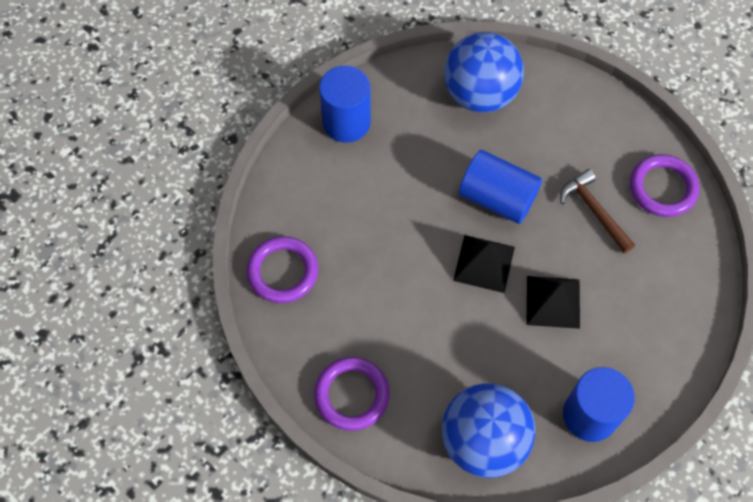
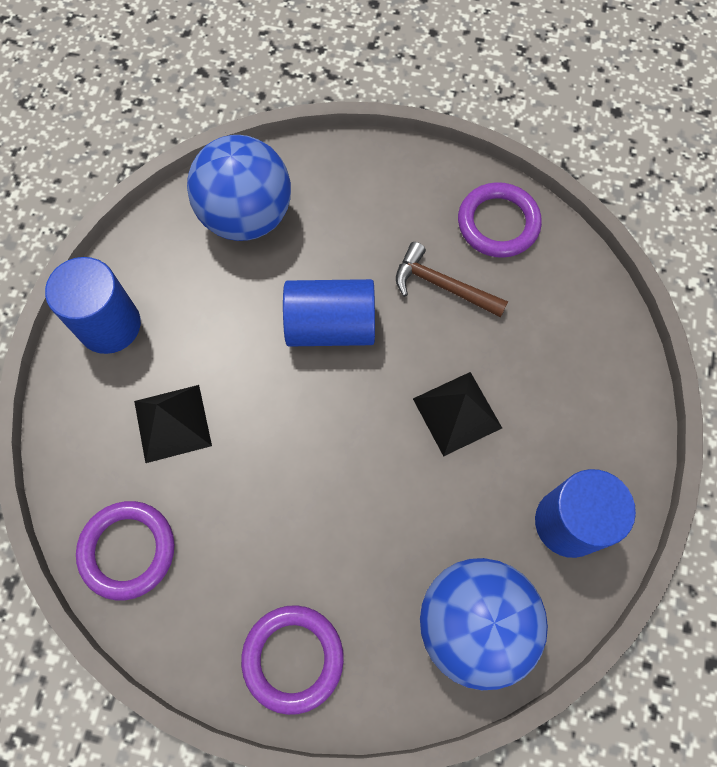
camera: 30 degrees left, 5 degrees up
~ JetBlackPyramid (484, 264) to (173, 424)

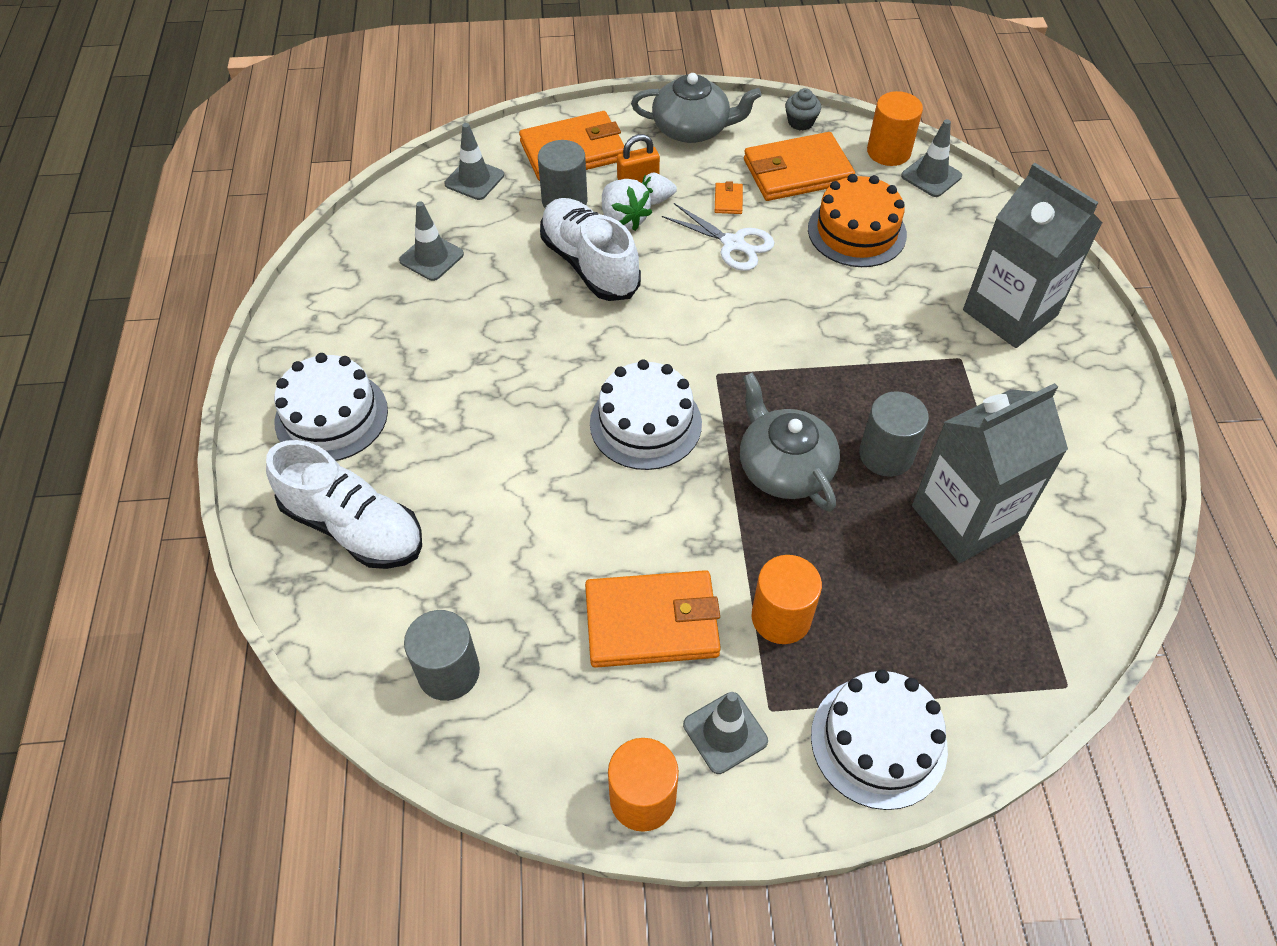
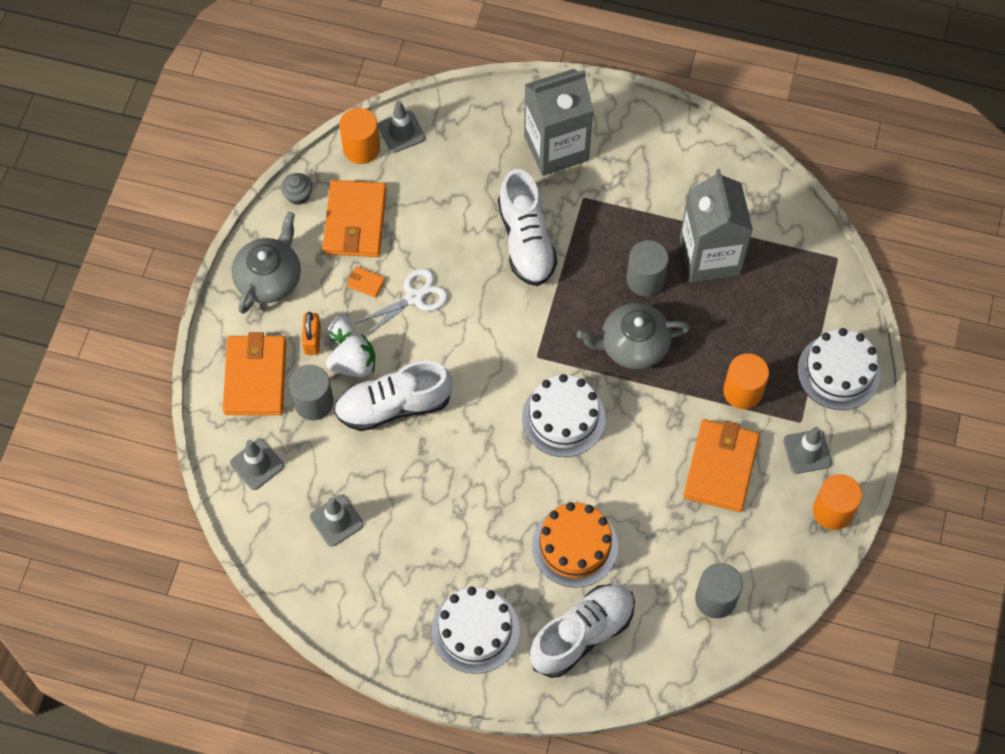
camera: 70 degrees left, 10 degrees up
~ OrangeColouredLayerCake (857, 220) to (575, 545)
+ WhiteLaceUpShoe (527, 227)

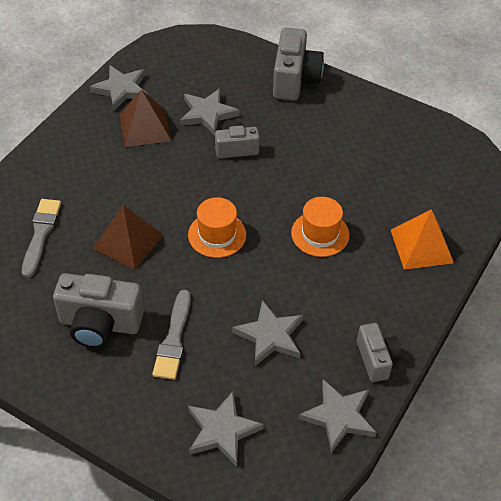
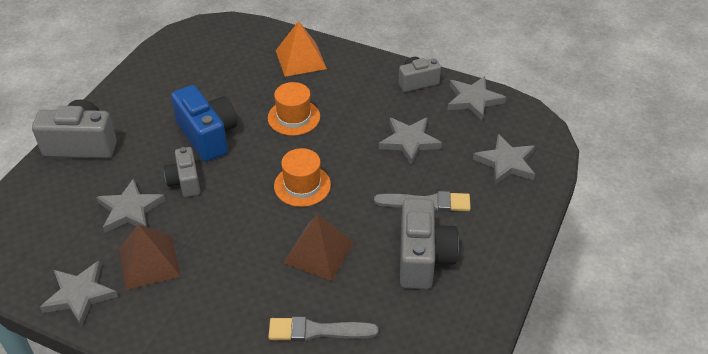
camera: 95 degrees left, 5 degrees down
+ BlueCompactCamera (204, 123)

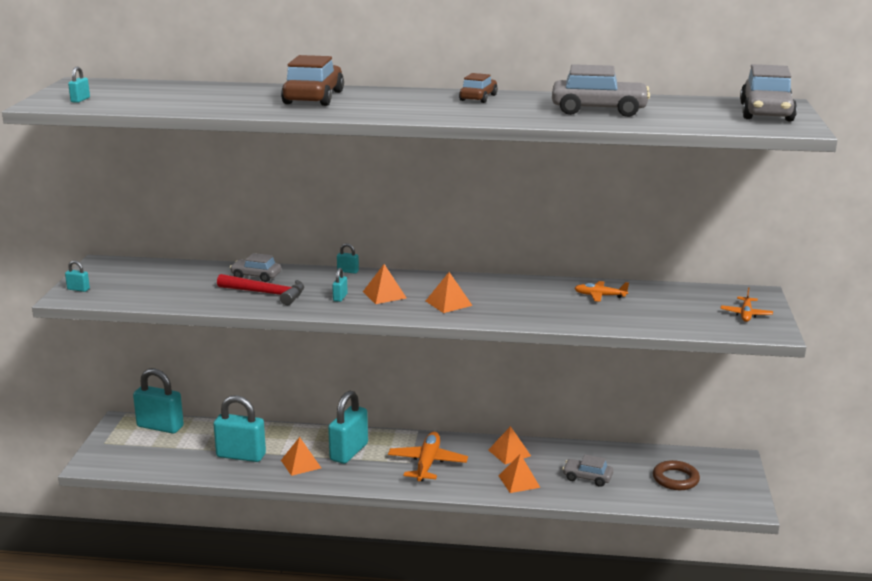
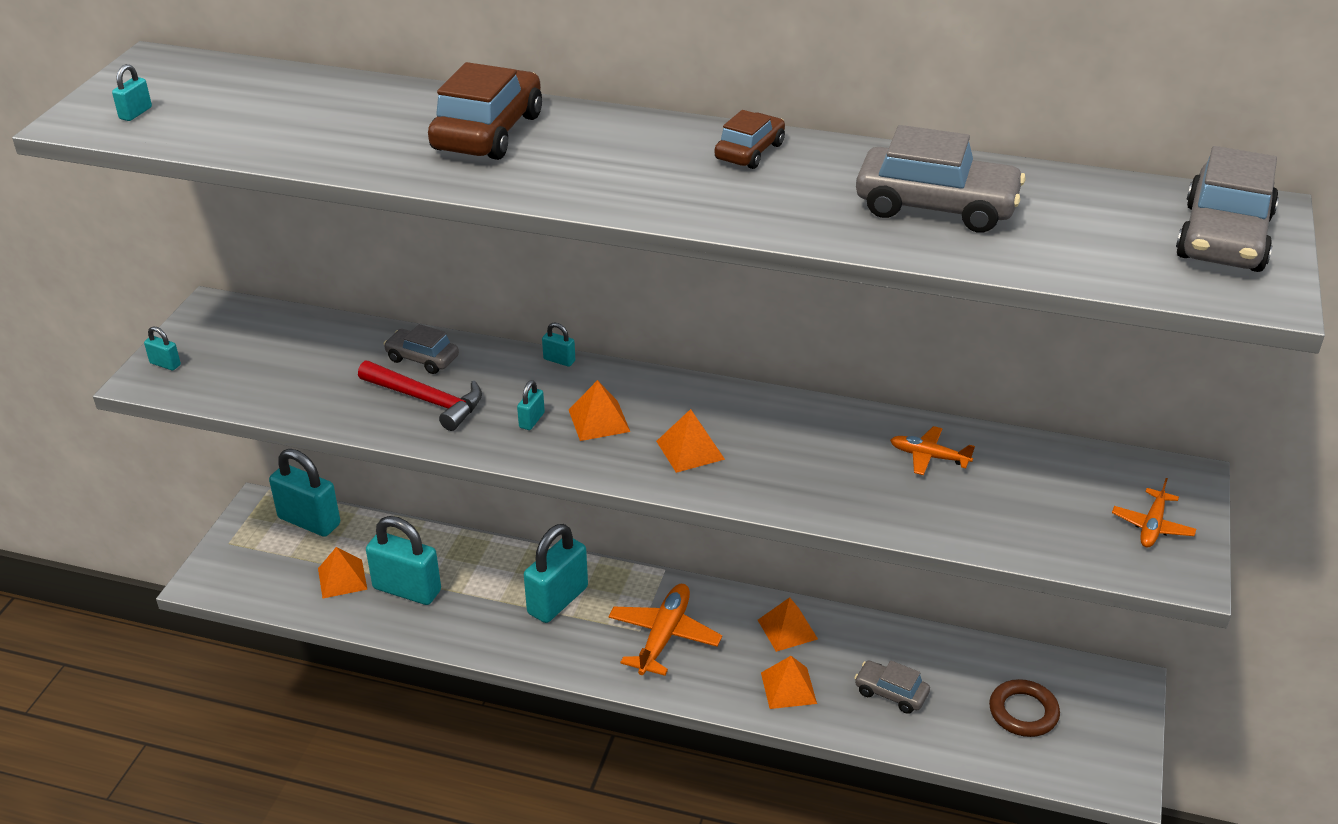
camera: 10 degrees right, 15 degrees up
~ OrangeColouredPyramid (301, 456) to (343, 572)

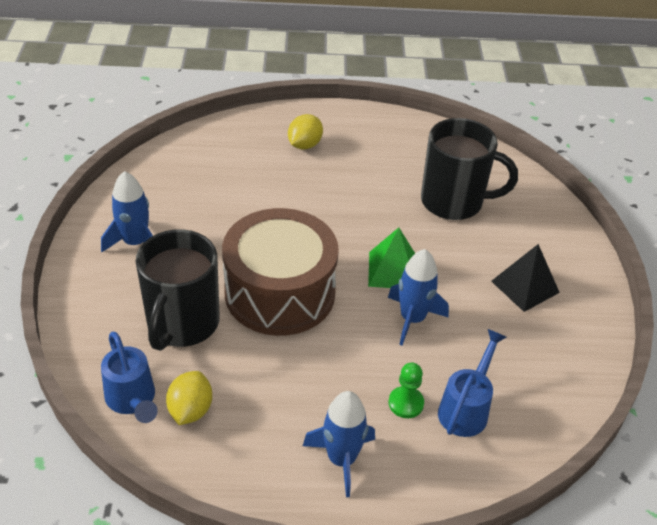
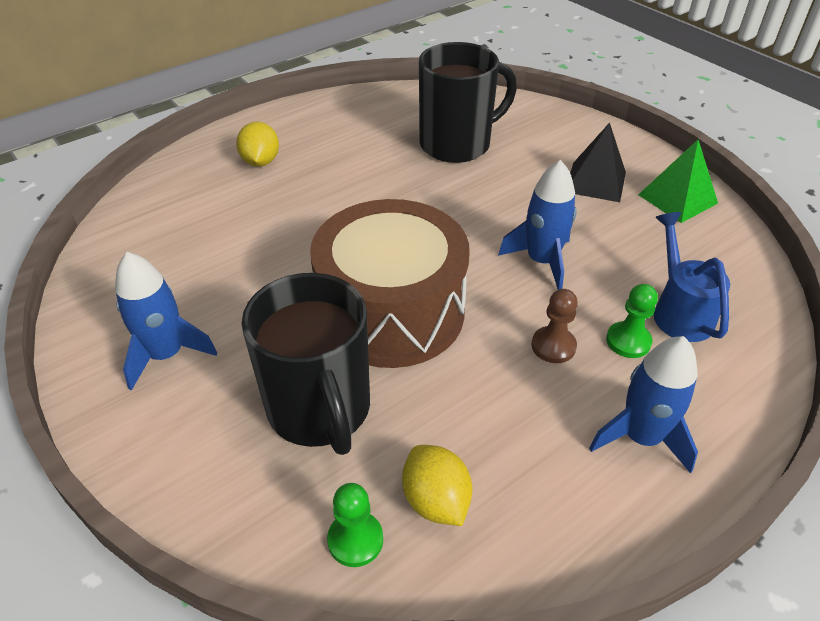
camera: 35 degrees left, 0 degrees up
~ BlueSprinklingCan (129, 377) to EmeraldChessPawn (355, 525)
~ EmeraldPyramid (391, 258) to (678, 181)
+ DarkBrownChessPawn (554, 326)

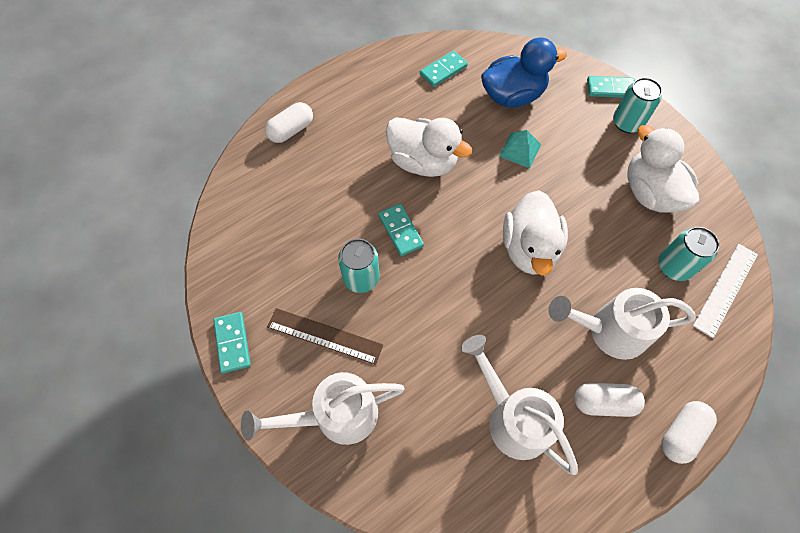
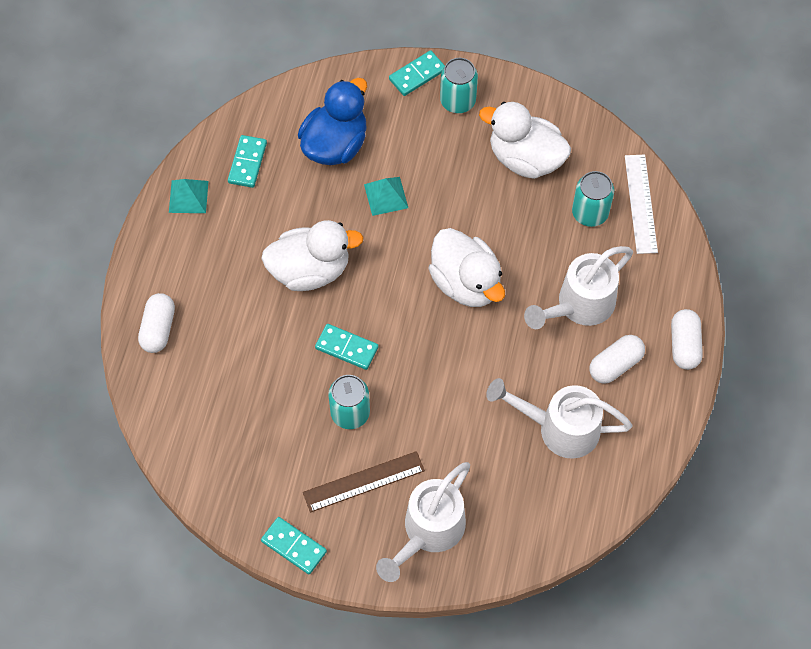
camera: 40 degrees left, 0 degrees up
+ TealPyramid (188, 196)

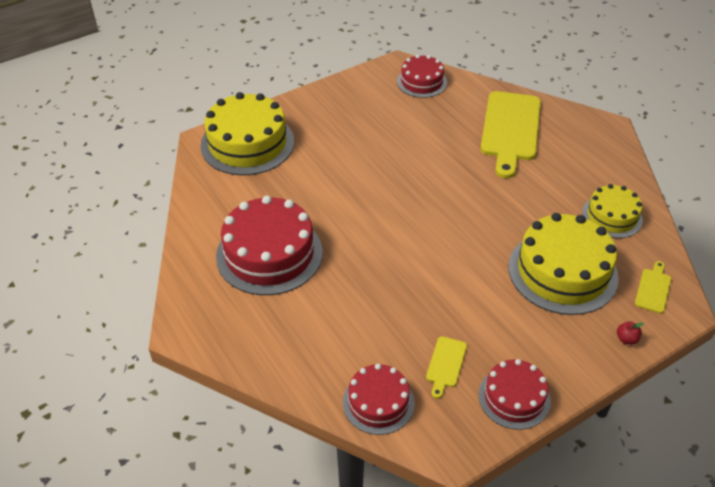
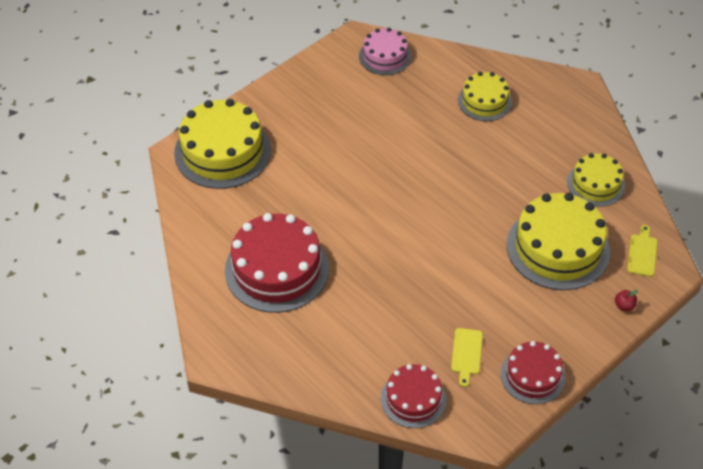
camera: 10 degrees left, 5 degrees up
~ RedLayerCake (422, 76) to PinkLayerCake (385, 51)
~ YellowChoppingBoard (511, 134) to YellowLayerCake (485, 96)

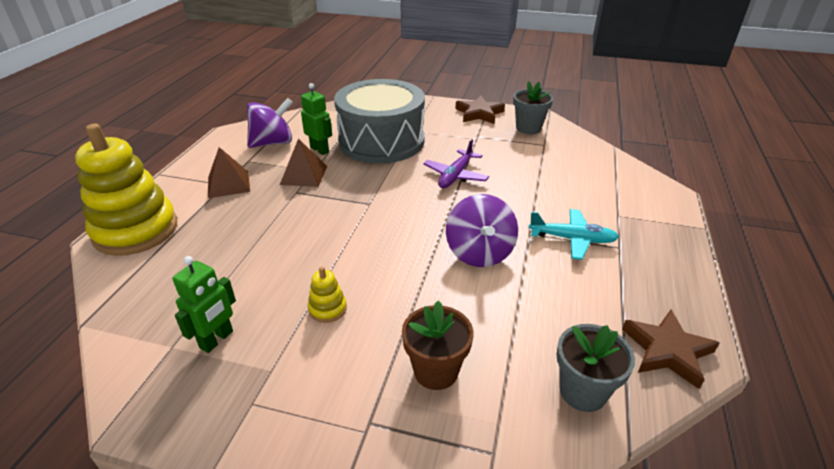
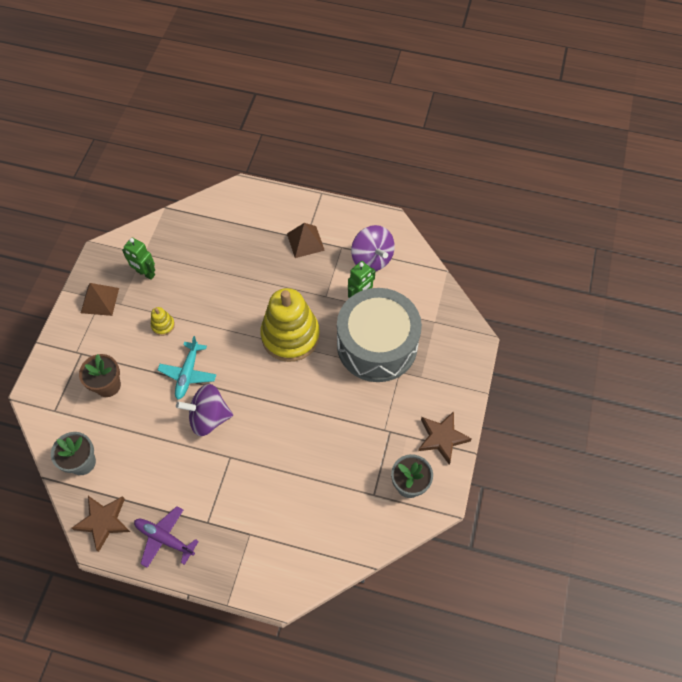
camera: 90 degrees right, 25 degrees up
~ YellowRingStacker (126, 190) to (290, 325)
~ DarkBrownPyramid (303, 162) to (100, 299)
~ VioletToyPlane (456, 163) to (166, 537)
~ TealToyPlane (574, 234) to (187, 367)

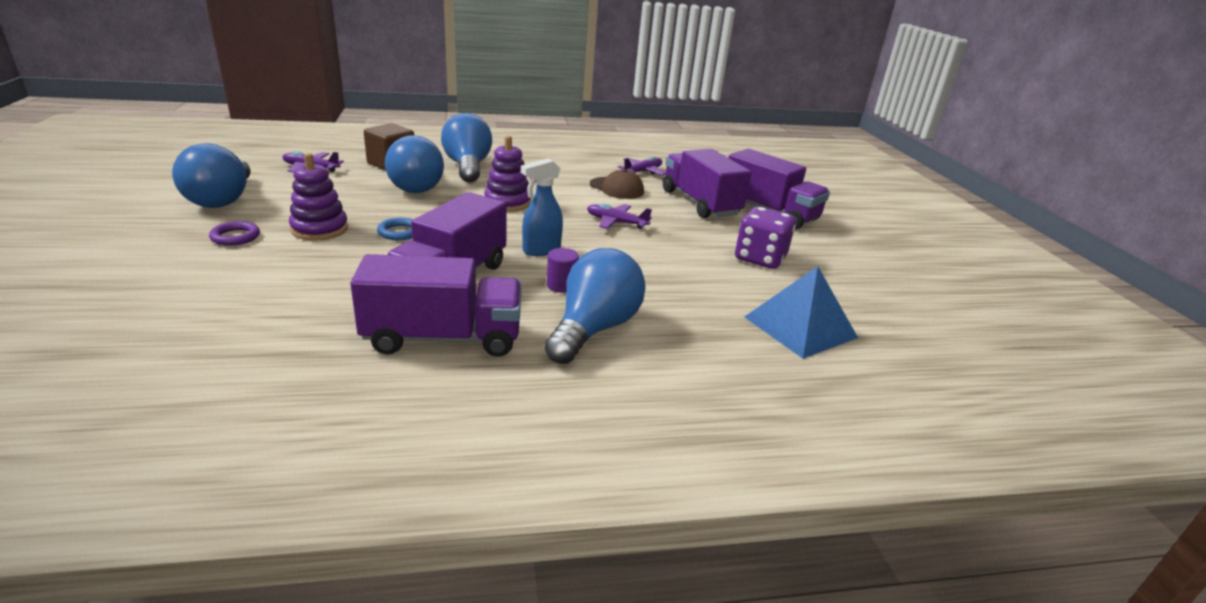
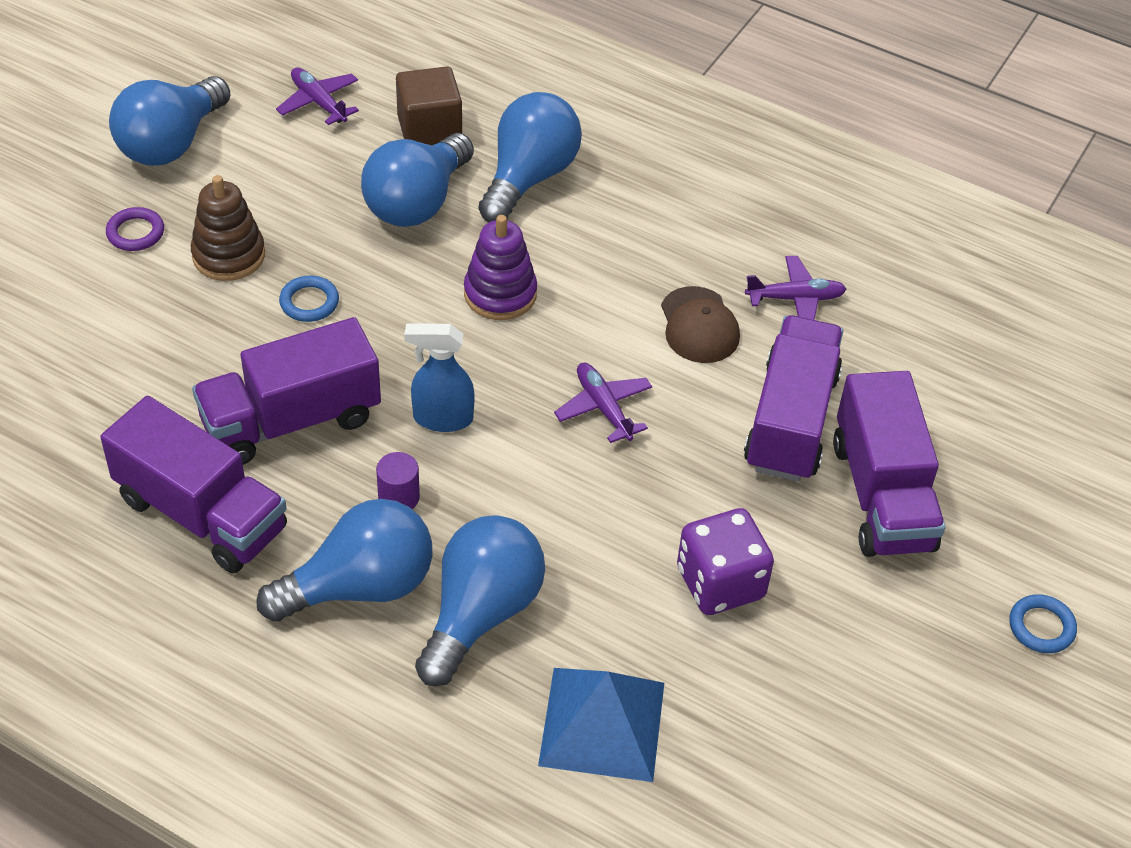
camera: 40 degrees right, 20 degrees up
~ VioletRingStacker (318, 197) to DarkBrownRingStacker (228, 228)
+ BlueLightbulb (480, 600)
+ BlueTorus (1043, 623)

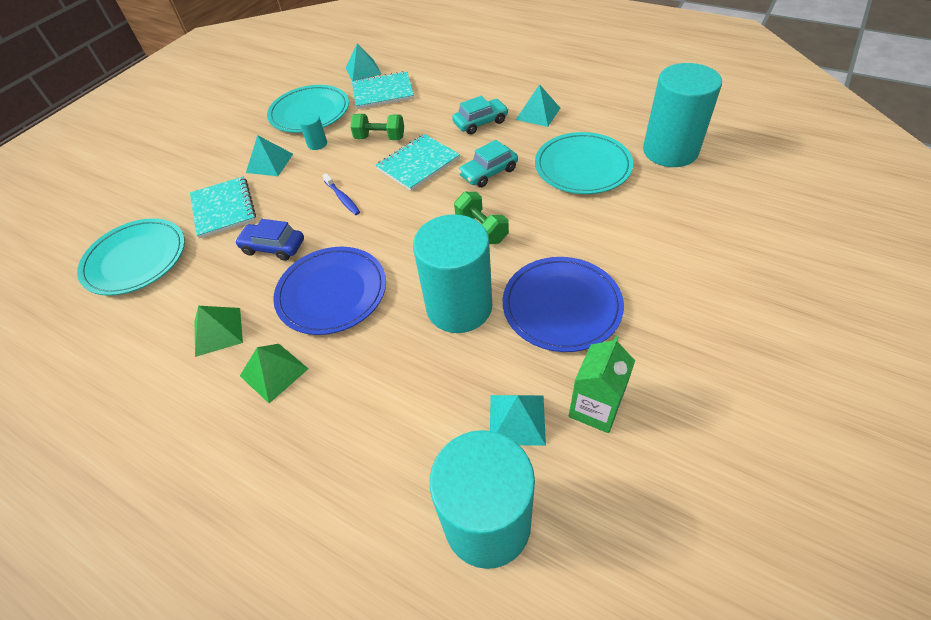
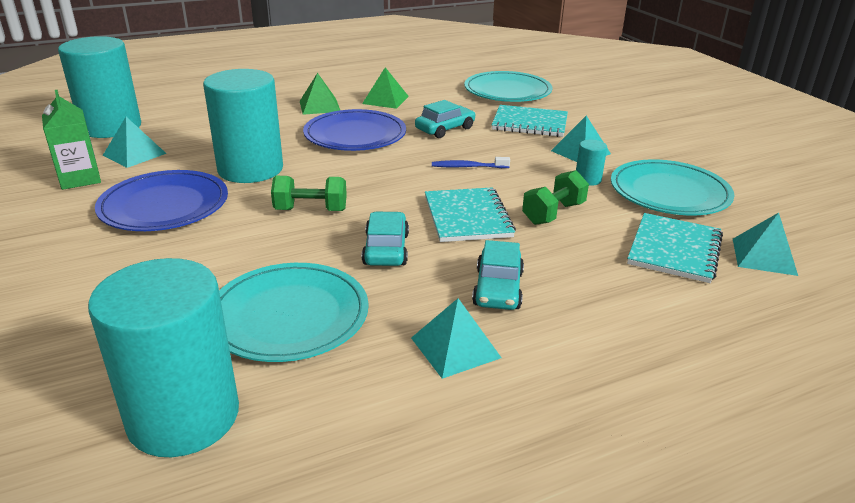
camera: 120 degrees right, 20 degrees down
~ BlueToyCar (269, 240) to TealToyCar (445, 119)

